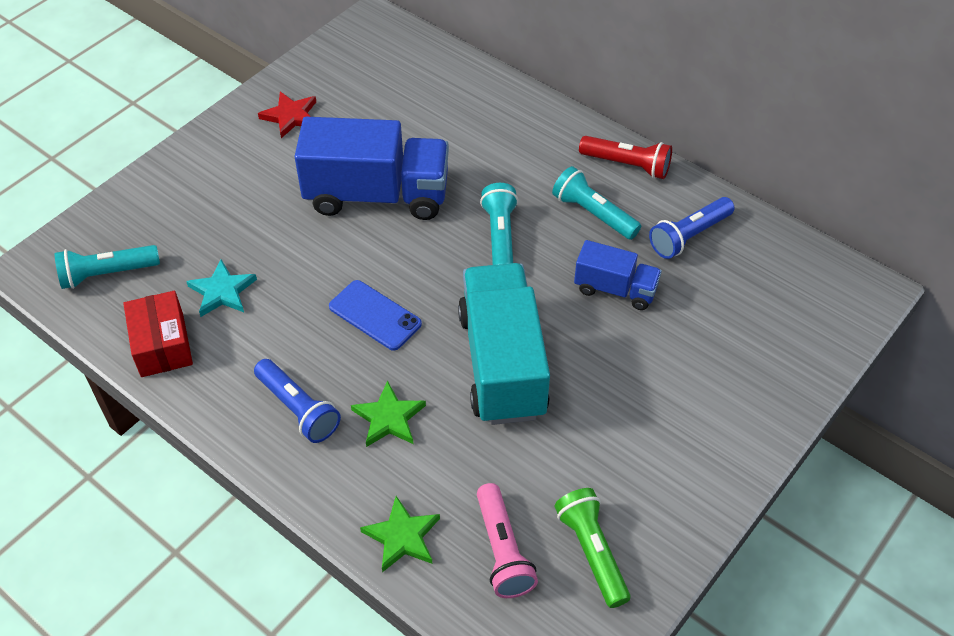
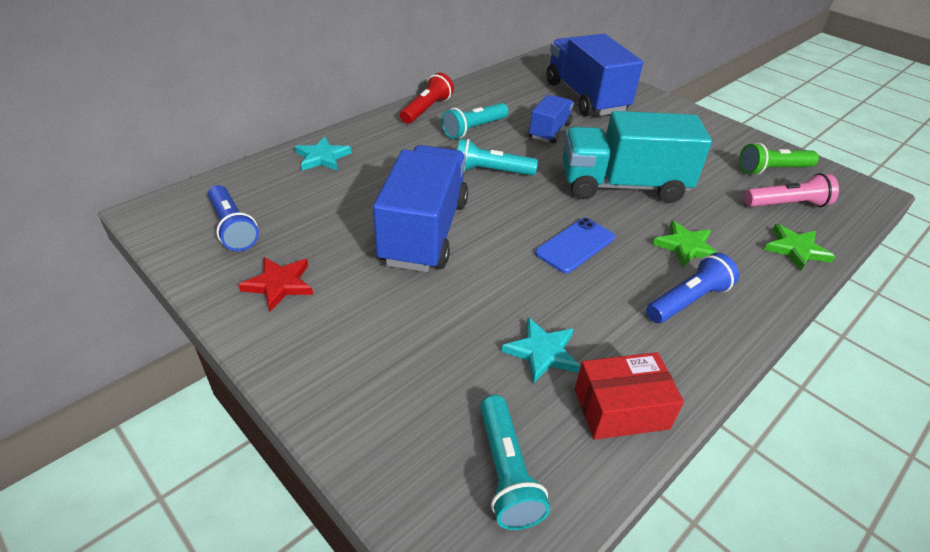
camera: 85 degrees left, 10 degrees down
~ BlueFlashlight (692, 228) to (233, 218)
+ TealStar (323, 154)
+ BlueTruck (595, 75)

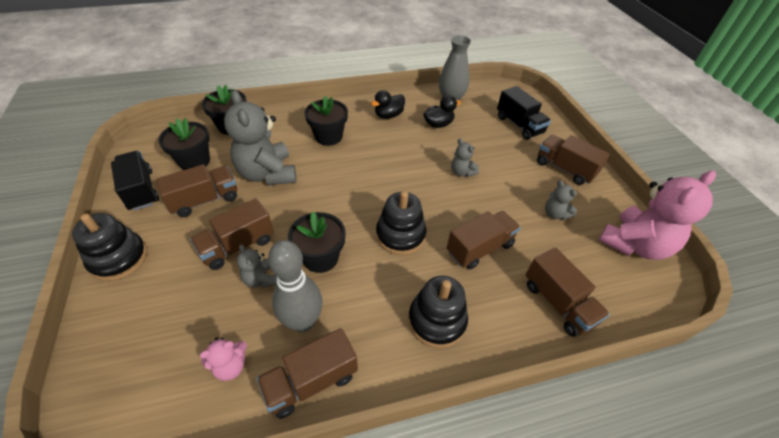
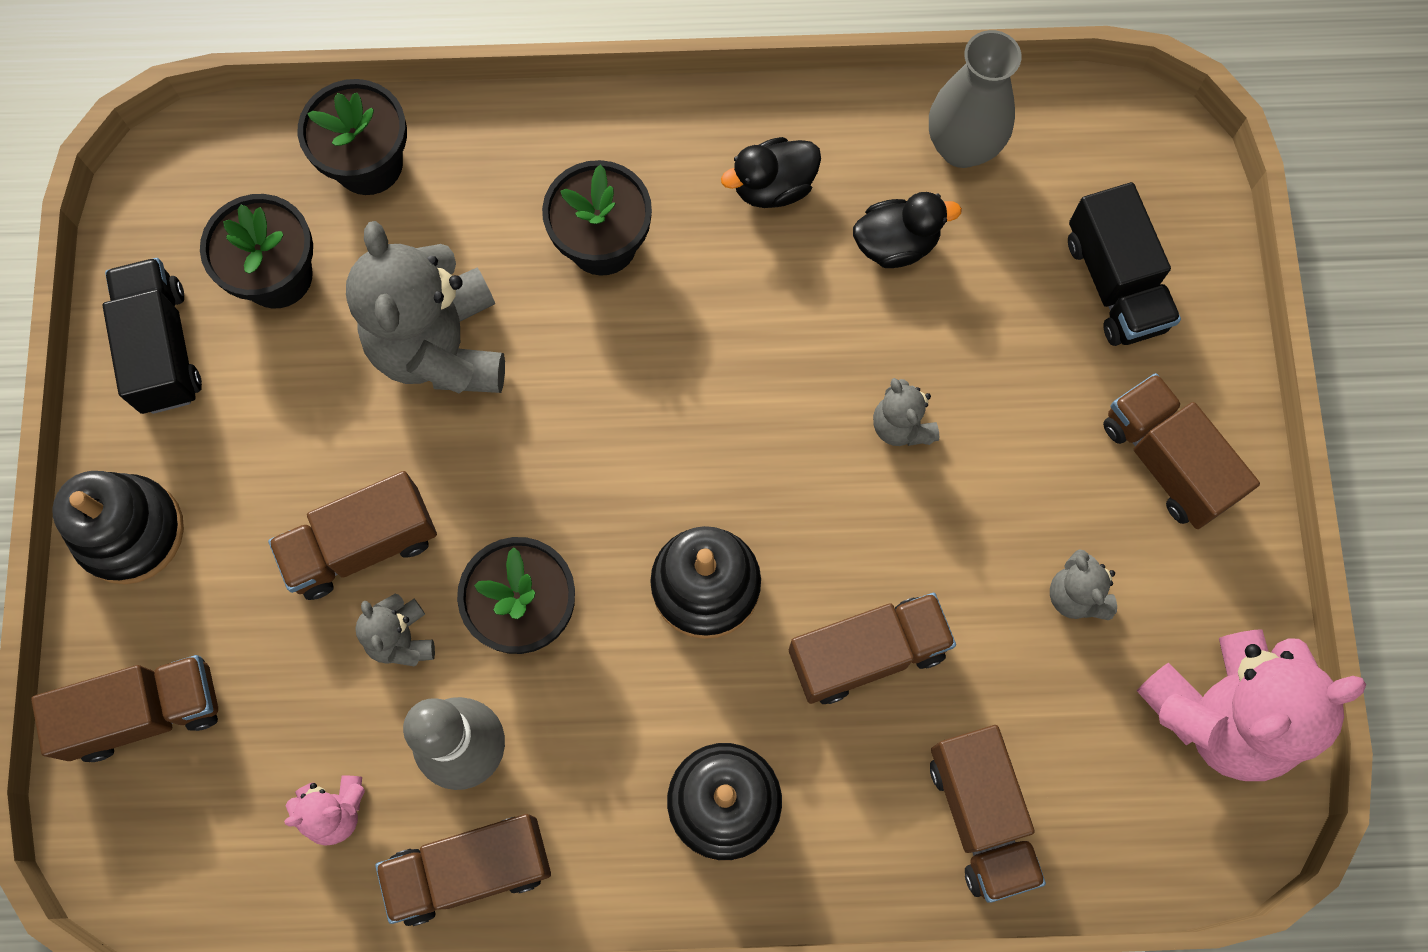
camera: 15 degrees right, 25 degrees up
~ DarkBrownTruck (196, 190) to (124, 708)

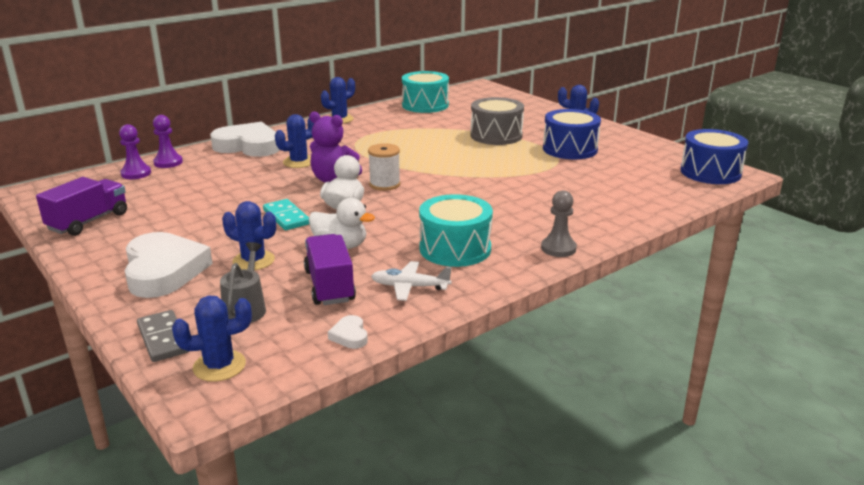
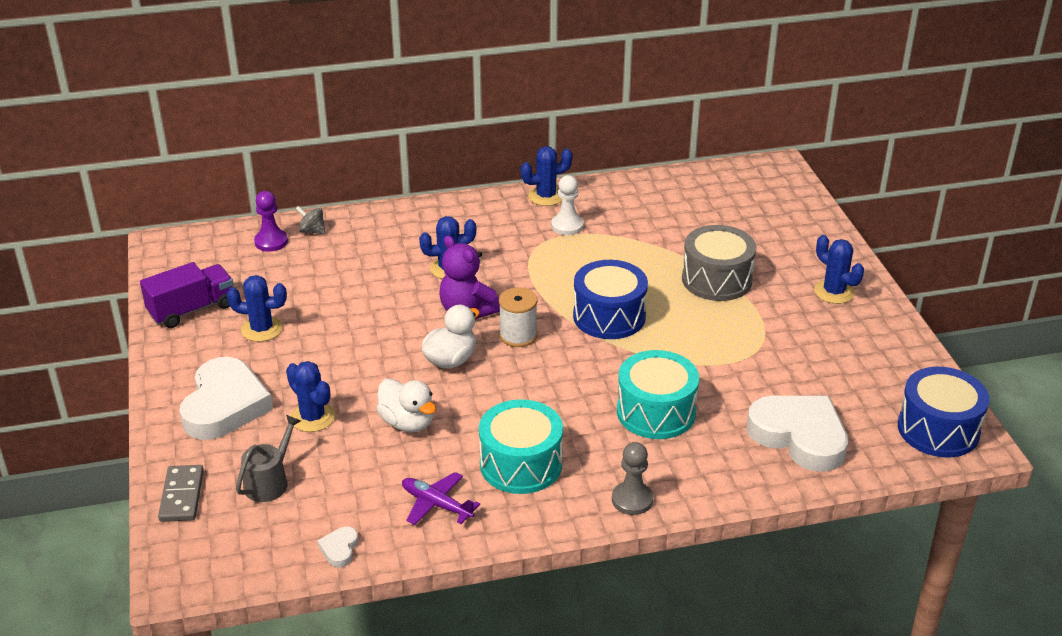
camera: 25 degrees right, 10 degrees up
~ VioletChessPawn (168, 141) to GrayToyTop (311, 220)
~ BlueSaguaroCactus (212, 339) to (256, 308)
~ WhiteLoveHeart (245, 139) to (797, 434)
- TealDominoPiece (286, 214)
- VioletTruck (330, 269)
~ WhiteToyPlane (411, 281) to VioletToyPlane (441, 498)
~ TealSnareDrum (425, 92) to (658, 394)
~ BlueSnareDrum (572, 134) to (610, 299)
+ WhiteChessPawn (567, 205)

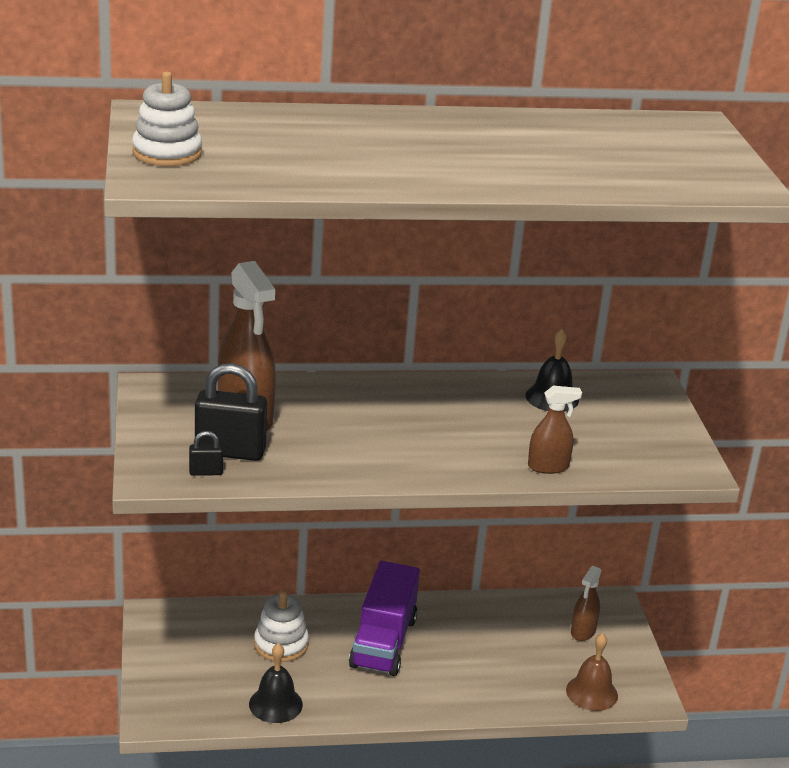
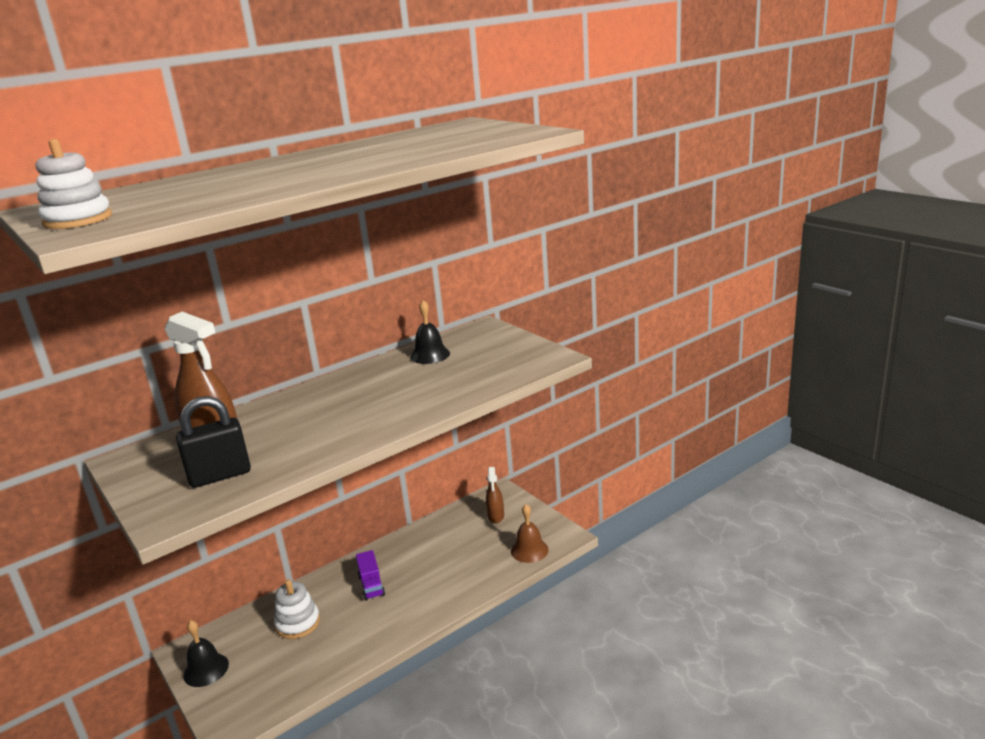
camera: 25 degrees left, 5 degrees down
- JetBlackSmallLock (206, 453)
~ JetBlackSchoolBell (276, 683) to (206, 653)
~ VioletTruck (384, 618) = (370, 575) x0.55
- DarkBrownSprayCleaner (555, 430)

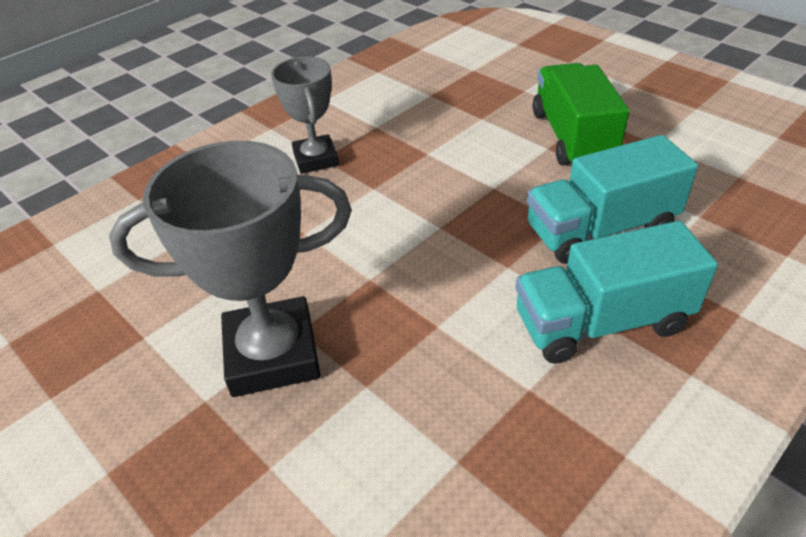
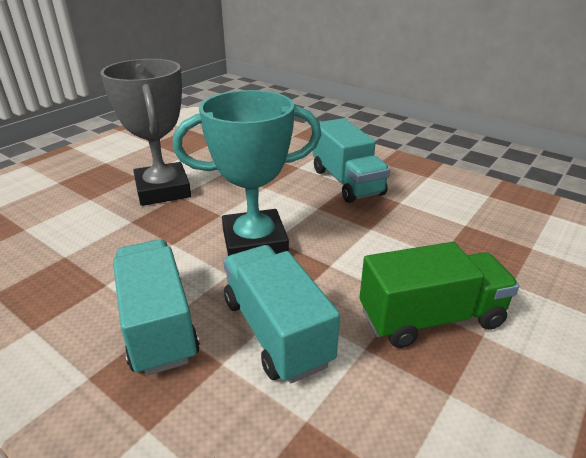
camera: 80 degrees right, 10 degrees down
~ GrayPrizeCup (305, 115) to TealTruck (351, 160)
+ TealPrizeCup (247, 173)

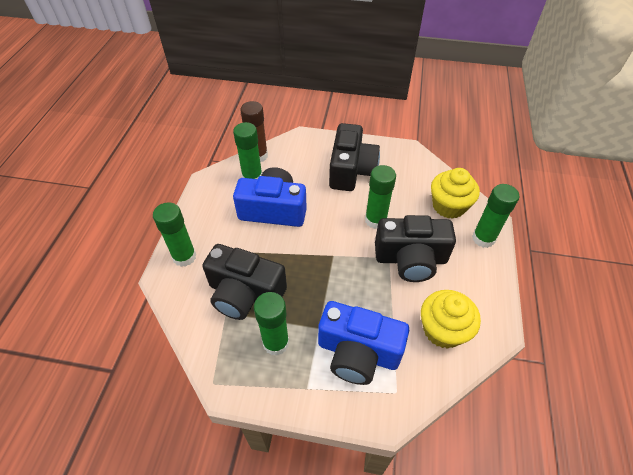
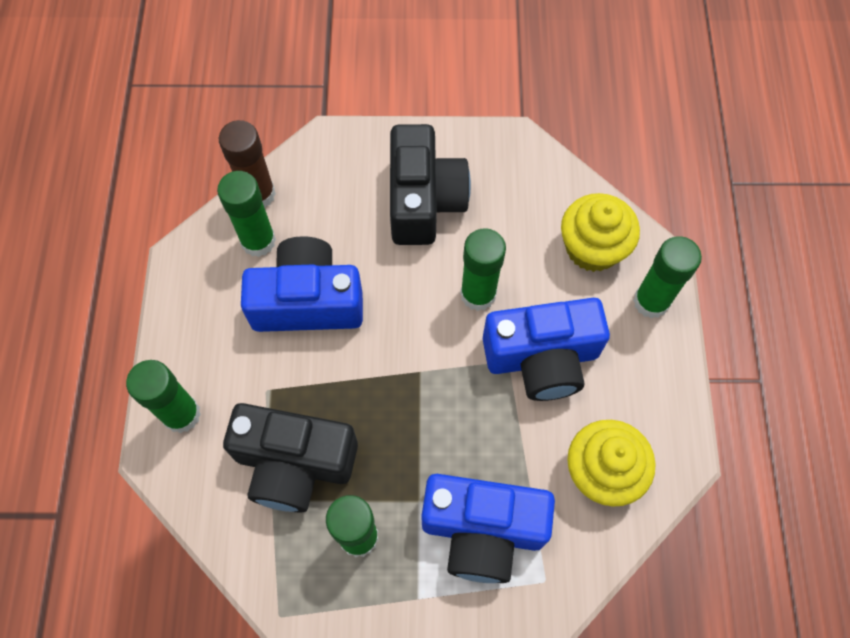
camera: 10 degrees left, 15 degrees up
~ JetBlackCompactCamera (415, 248) to BlueCompactCamera (546, 349)

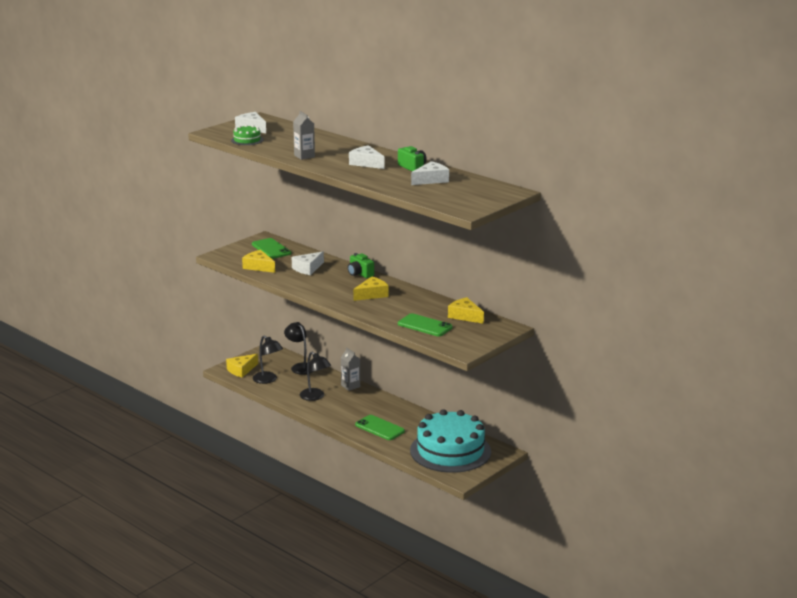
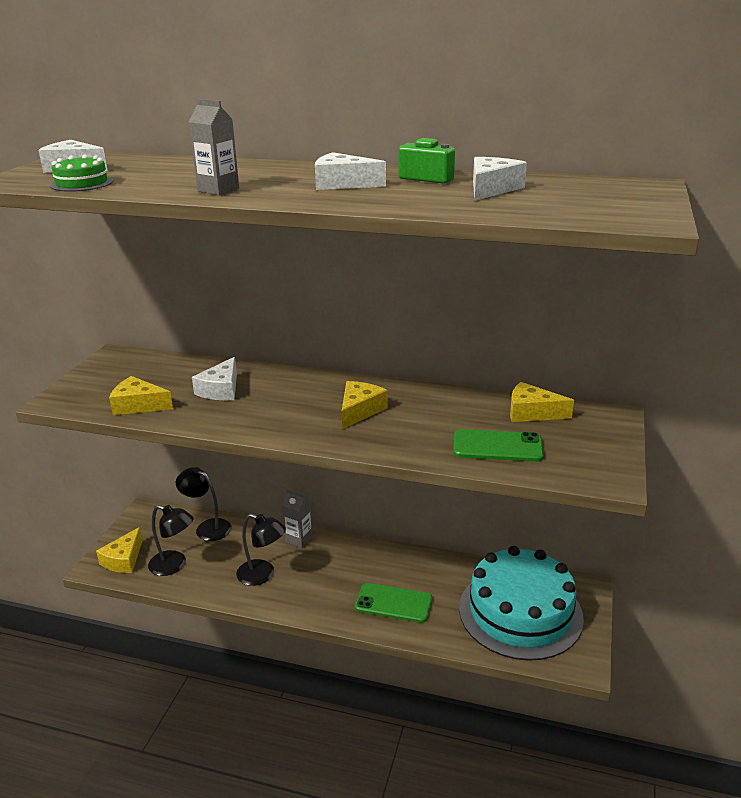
camera: 25 degrees left, 5 degrees up
- EmeraldSmartphone (271, 248)
- EmeraldCompactCamera (361, 265)

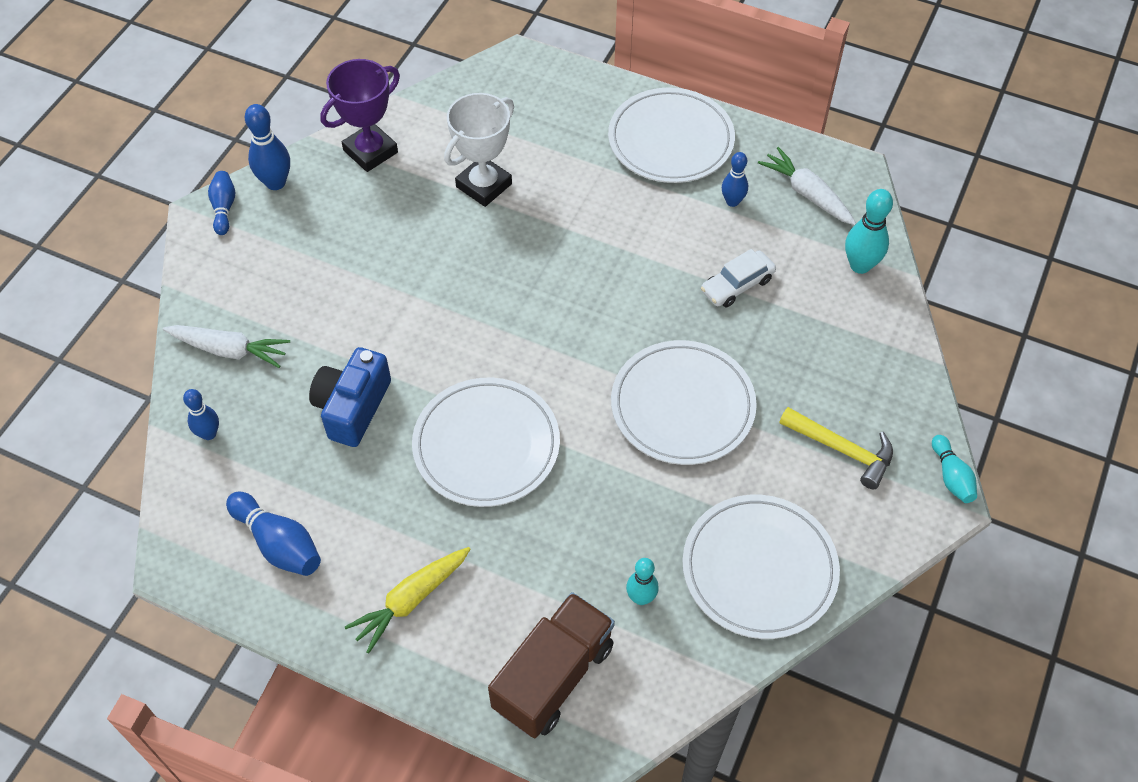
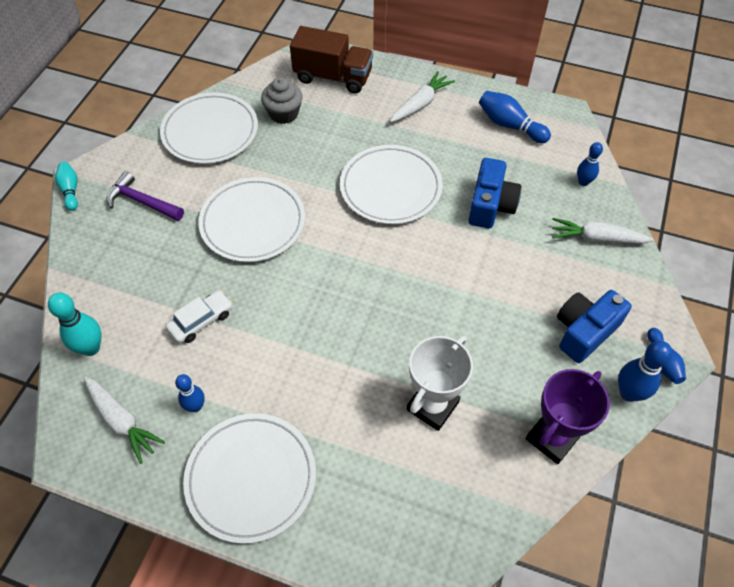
camera: 175 degrees right, 0 degrees up
~ YellowToyCarrot (407, 600) to WhiteToyCarrot (422, 96)
~ DarkBrownTruck (551, 665) = (331, 60) 105 degrees counterclockwise
~ TealTenpin (642, 581) to GrayCupcake (282, 100)
~ YellowClawHammer (836, 448) to VioletClawHammer (145, 196)
+ BlueCompactCamera (594, 326)

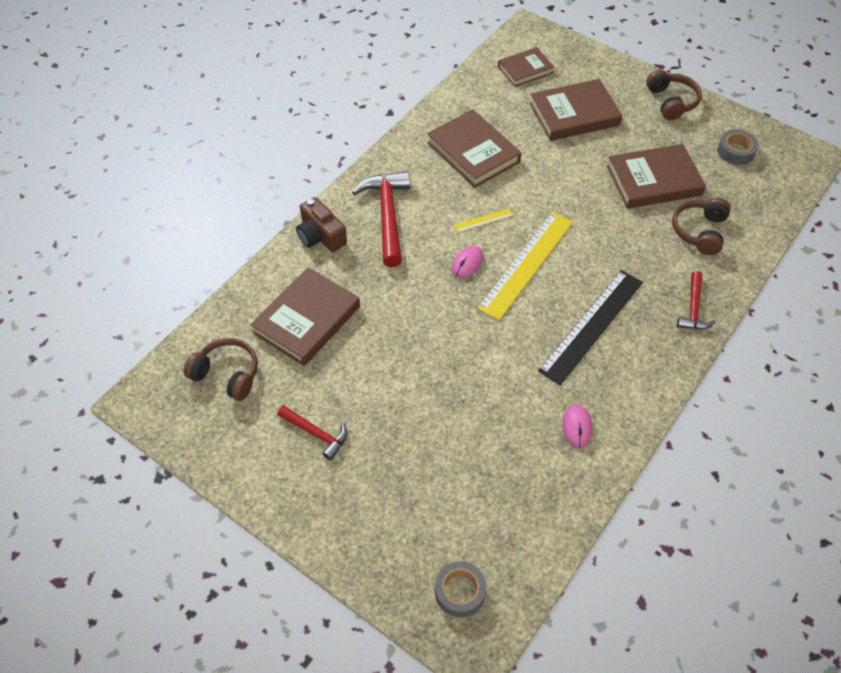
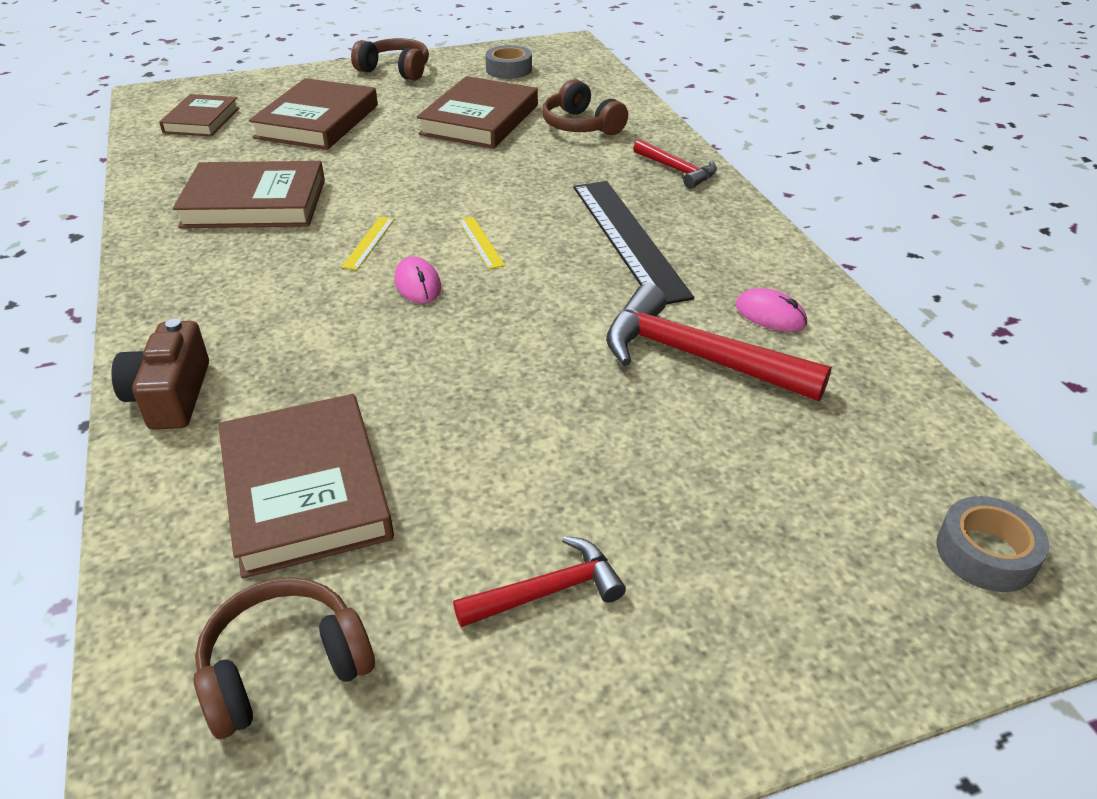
camera: 55 degrees left, 15 degrees down
~ DarkBrownCompactCamera (321, 224) = (160, 374) 90 degrees clockwise
~ RedClawHammer (381, 219) to (719, 342)
~ YellowRuler (525, 266) = (481, 243) x0.42

